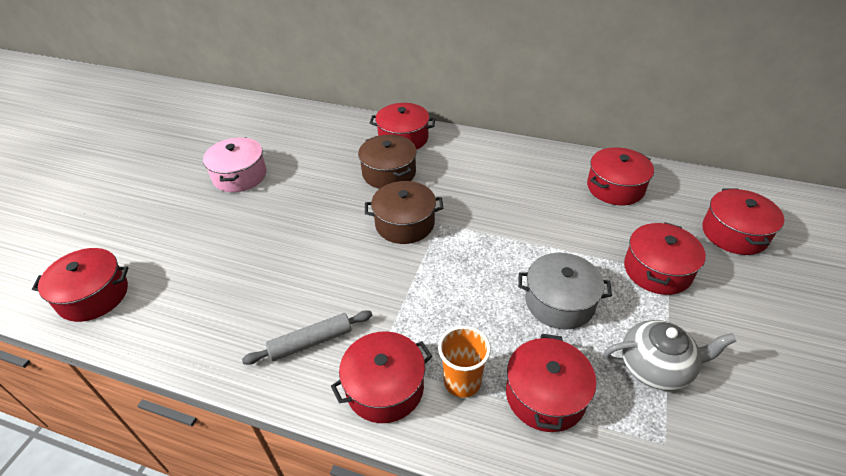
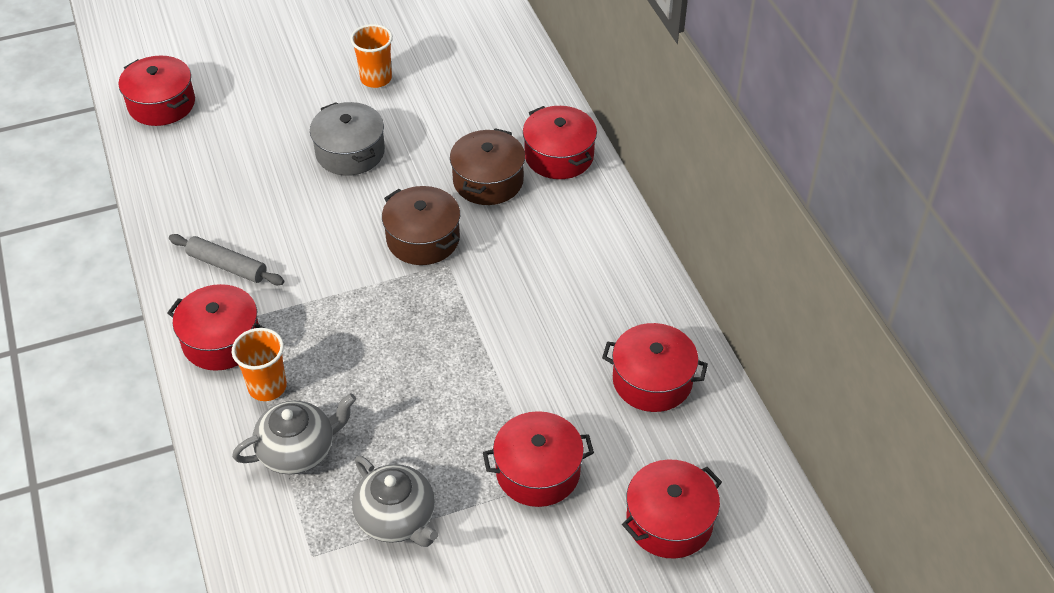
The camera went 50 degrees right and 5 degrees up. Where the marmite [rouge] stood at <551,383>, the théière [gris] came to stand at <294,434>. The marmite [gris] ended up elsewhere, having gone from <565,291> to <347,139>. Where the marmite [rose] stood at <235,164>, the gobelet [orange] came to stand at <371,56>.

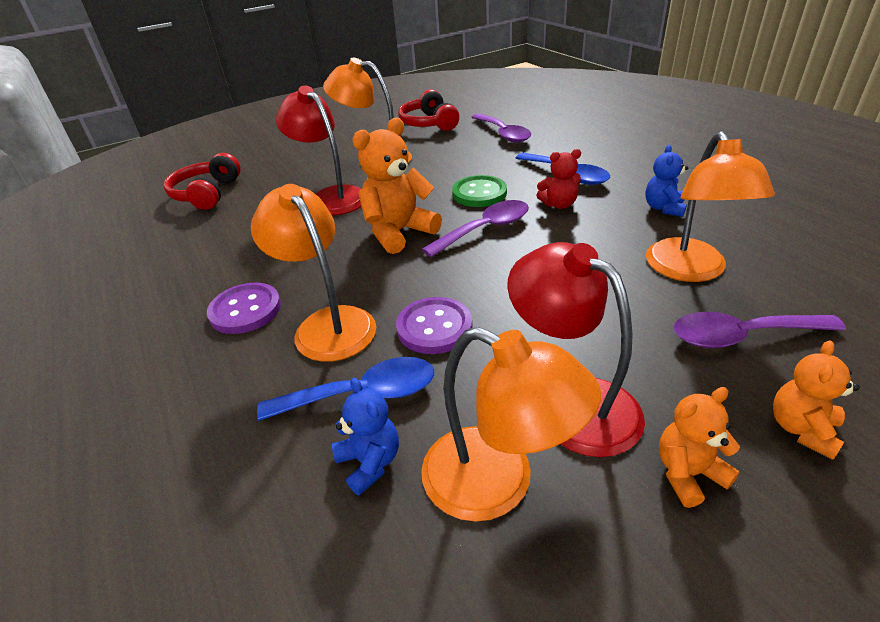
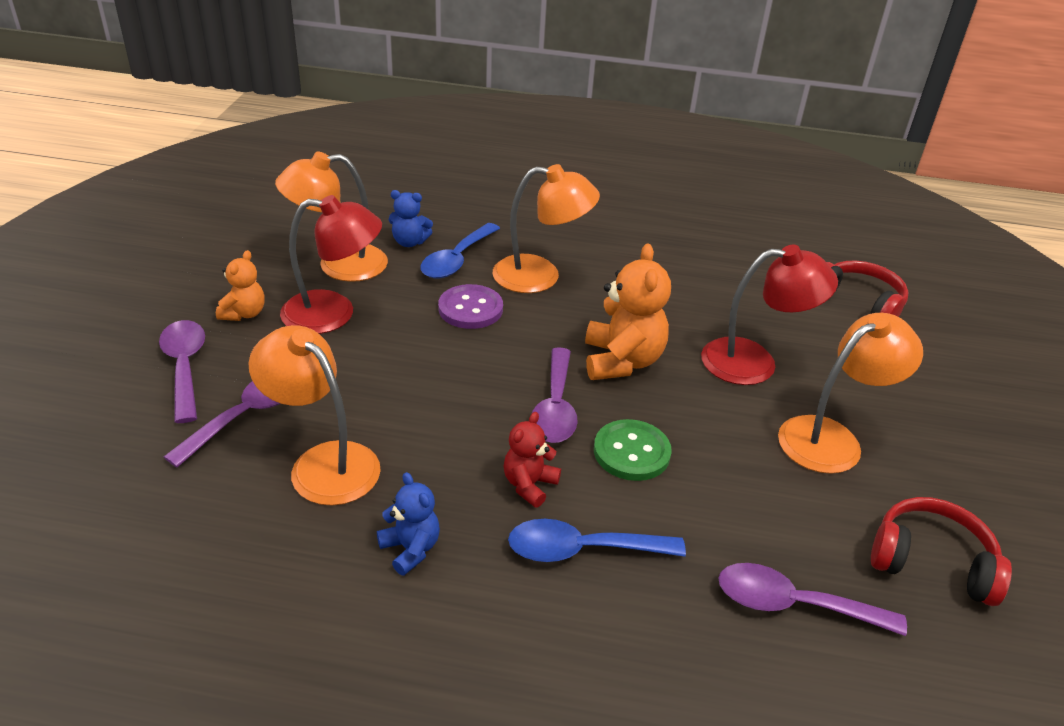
The camera went 125 degrees right and 0 degrees up. Where the ours en peluche [orange] stood at <816,400>, the cuillère [violet] came to stand at <182,371>. The second view lost the bouton [violet] at <244,308>.

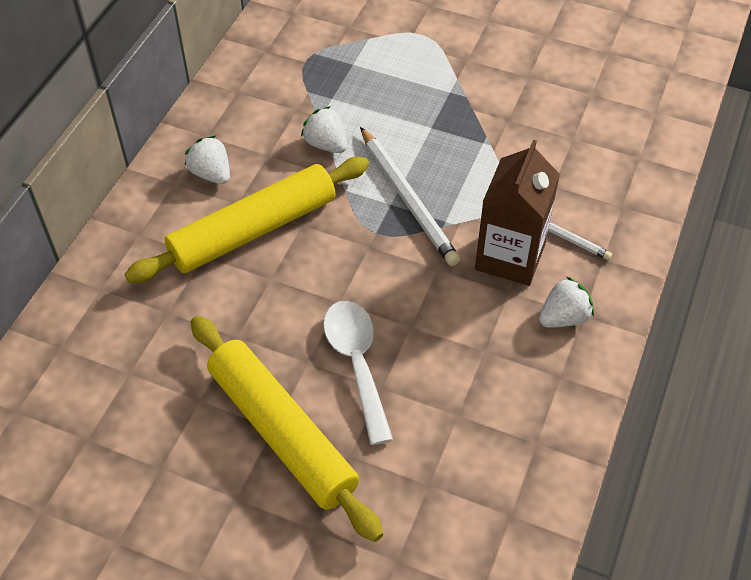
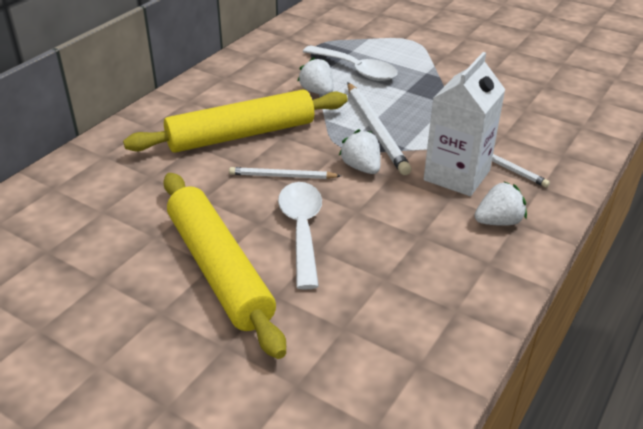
The camera went 10 degrees right and 15 degrees down. The second view gained the crayon [blanc] at <285,173>. The second view gained the cuillère [blanc] at <350,63>. The fraise [blanc] ended up elsewhere, having gone from <207,160> to <360,151>. What was the brique de lait [marron] at <517,213> turned into the brique de lait [blanc] at <464,124>.

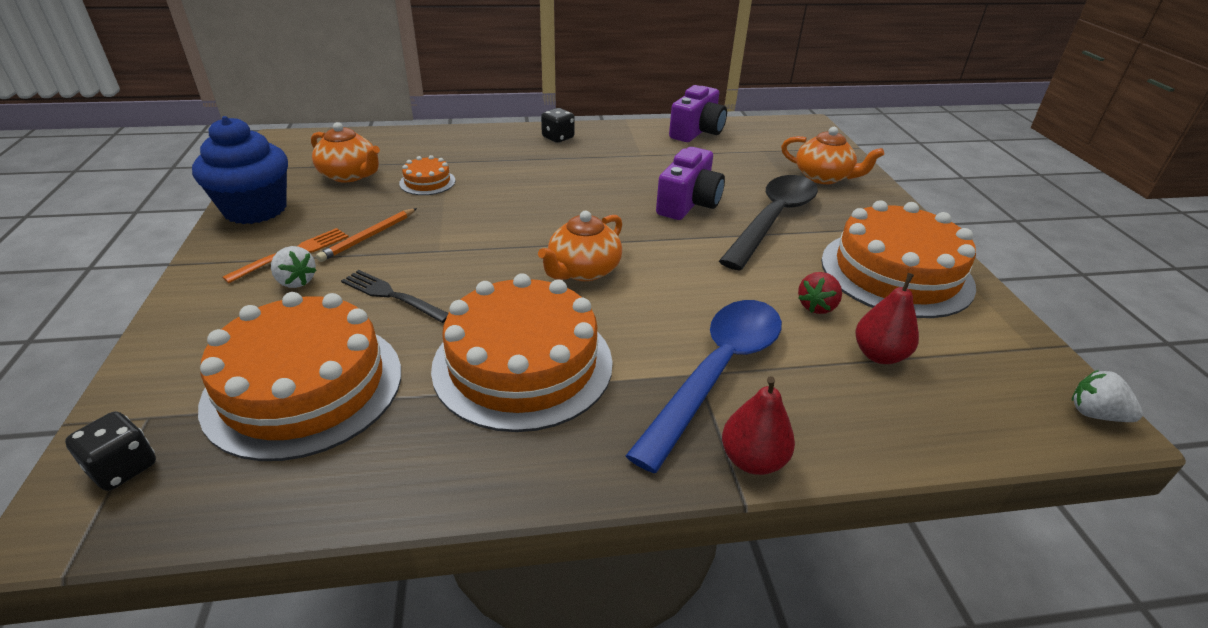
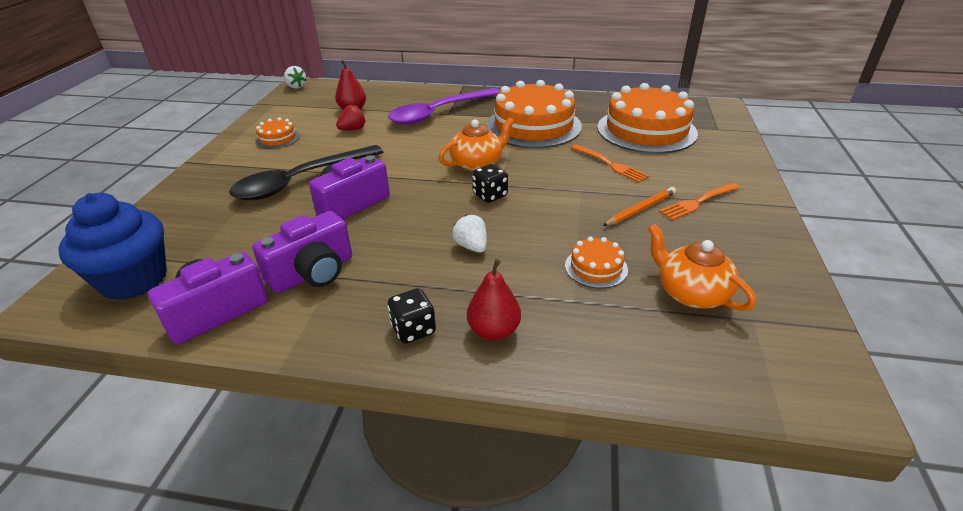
The camera went 160 degrees left and 0 degrees up. The muffin [bleu] ended up elsewhere, having gone from <240,170> to <112,246>. The second view gained the appareil photo [violet] at <302,252>. The size of the gâteau [orange] at <898,259> changed by a factor of 0.44. What was the cuillère [bleu] at <704,386> turned into the cuillère [violet] at <444,106>. The fraise [blanc] ended up elsewhere, having gone from <294,267> to <469,233>. The poire [rouge] ended up elsewhere, having gone from <758,425> to <494,300>. The dé [noir] ended up elsewhere, having gone from <110,451> to <490,183>. What was the fourchette [noir] at <394,296> turned into the fourchette [orange] at <610,163>. The second view lost the théière [orange] at <832,155>.

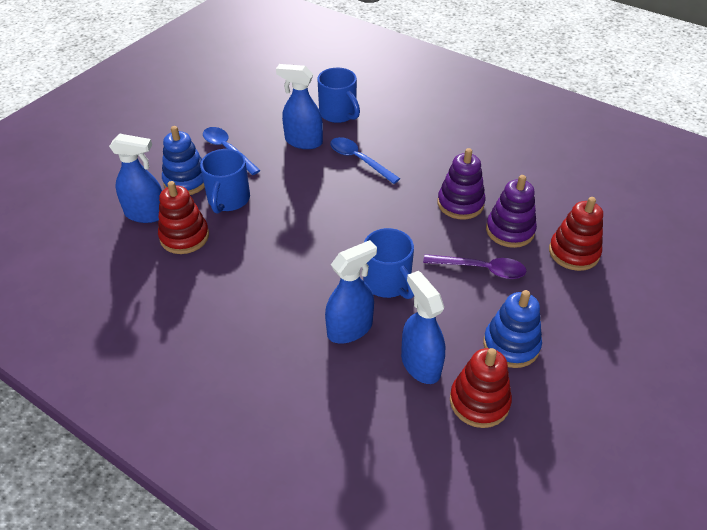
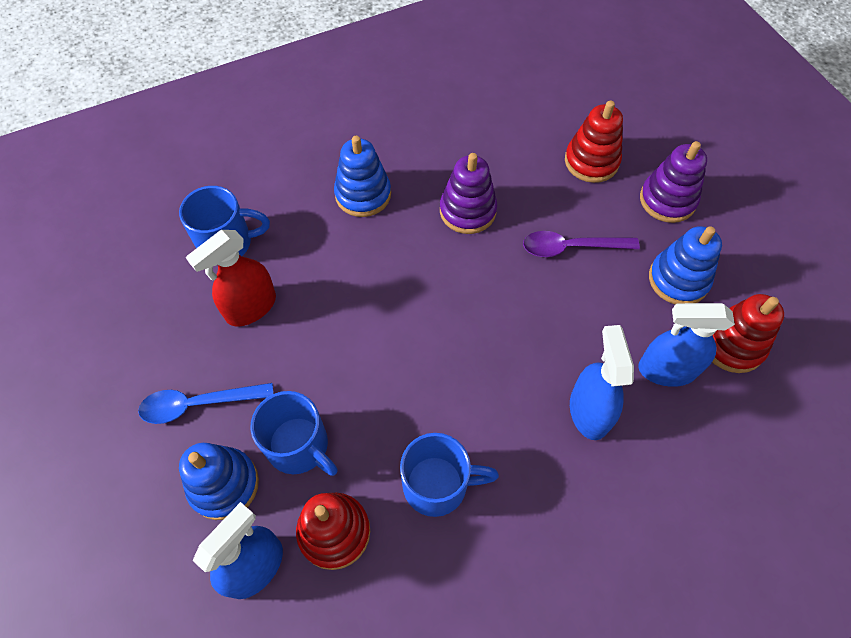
The camera went 60 degrees left and 15 degrees up. What was the vaporisateur [bleu] at <299,106> turned into the vaporisateur [rouge] at <231,278>. The second view gained the jouet à empiler [bleu] at <362,176>. The tasse [bleu] ended up elsewhere, having gone from <388,263> to <449,475>. The cuillère [violet] at <475,266> ended up facing another way, 135 degrees counterclockwise from before. The jouet à empiler [violet] ended up elsewhere, having gone from <511,211> to <673,182>. The second view lost the cuillère [bleu] at <365,160>.

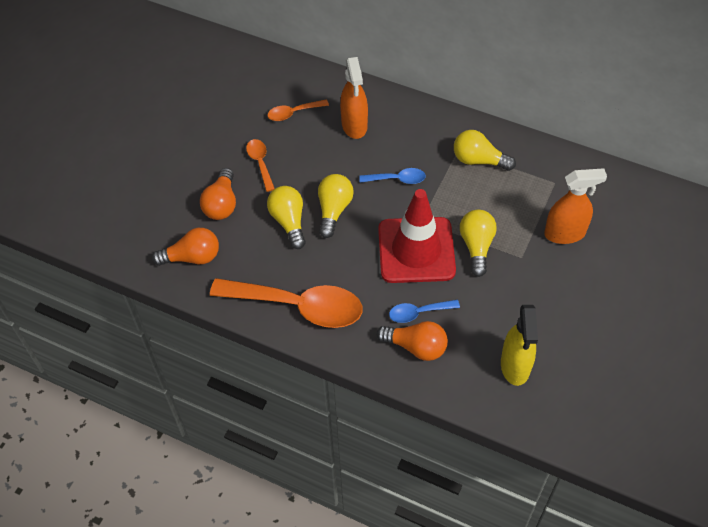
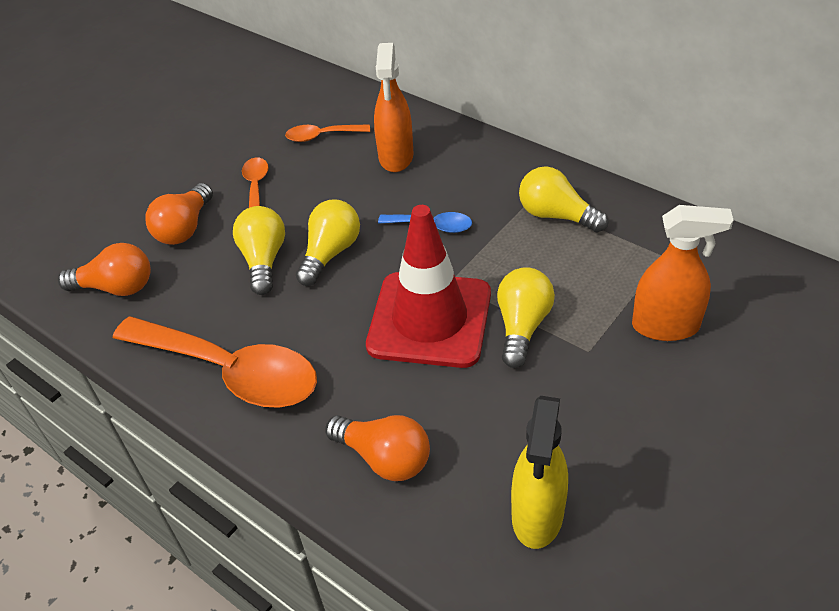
The camera went 15 degrees right and 10 degrees down. The second view lost the cuillère [bleu] at <424,311>.

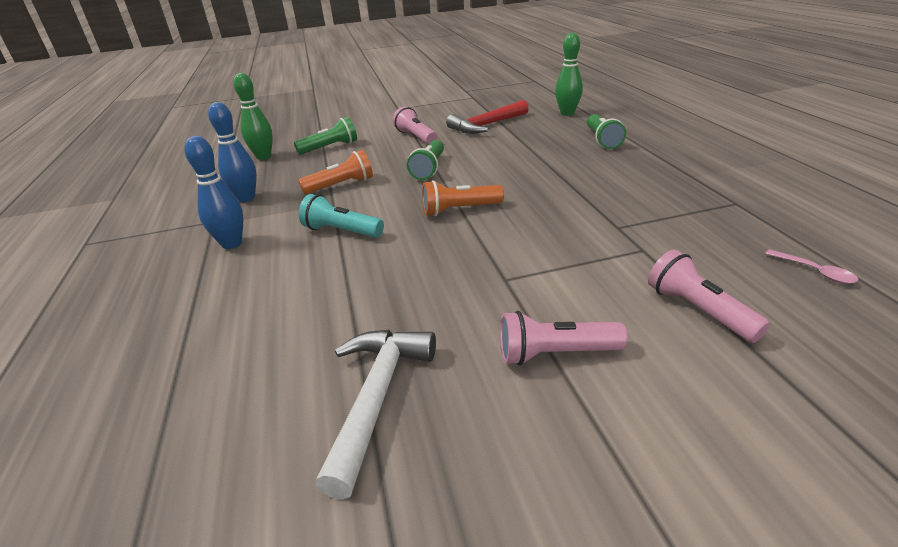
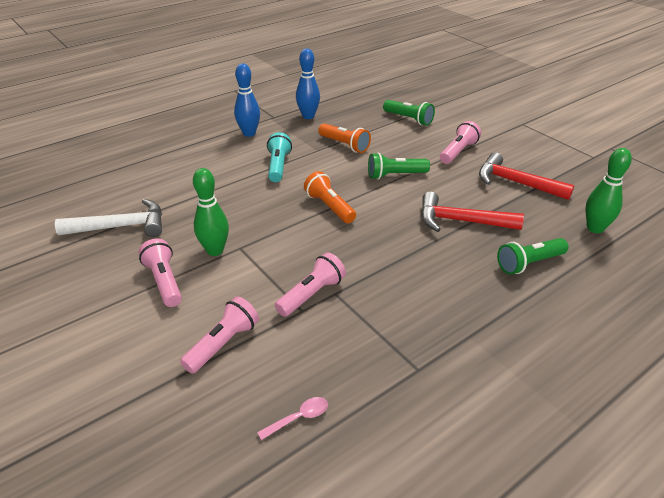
The camera went 65 degrees right and 5 degrees up. The quille [vert] ended up elsewhere, having gone from <253,116> to <211,212>. The cuillère [rose] at <812,266> ended up facing another way, 150 degrees counterclockwise from before. The second view gained the lampe de poche [rose] at <310,284>. The second view gained the marteau [rouge] at <472,212>.

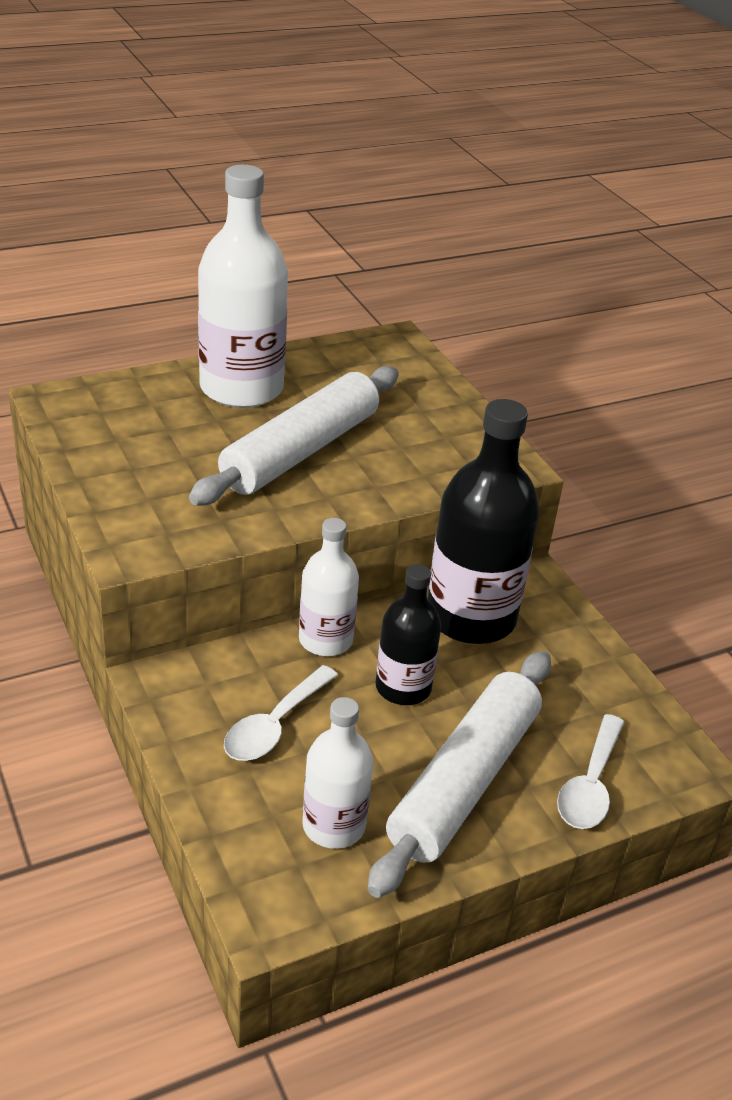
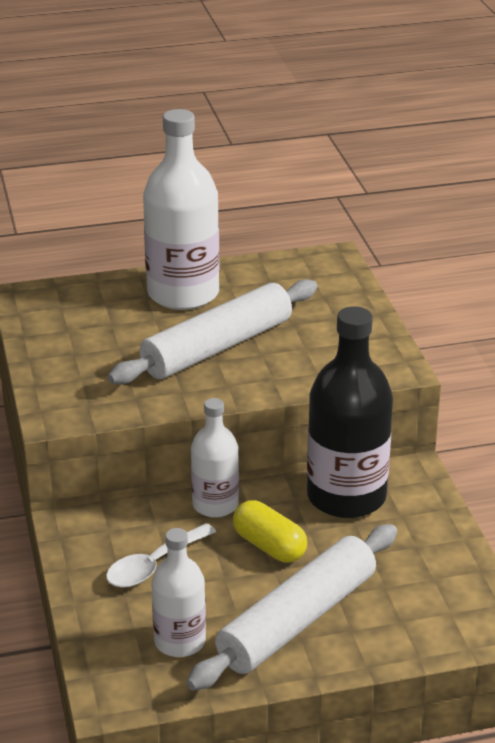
The camera went 15 degrees right and 5 degrees down. Where the bouteille [noir] stood at <408,634>, the gélule [jaune] came to stand at <270,531>. The second view lost the cuillère [blanc] at <591,771>.

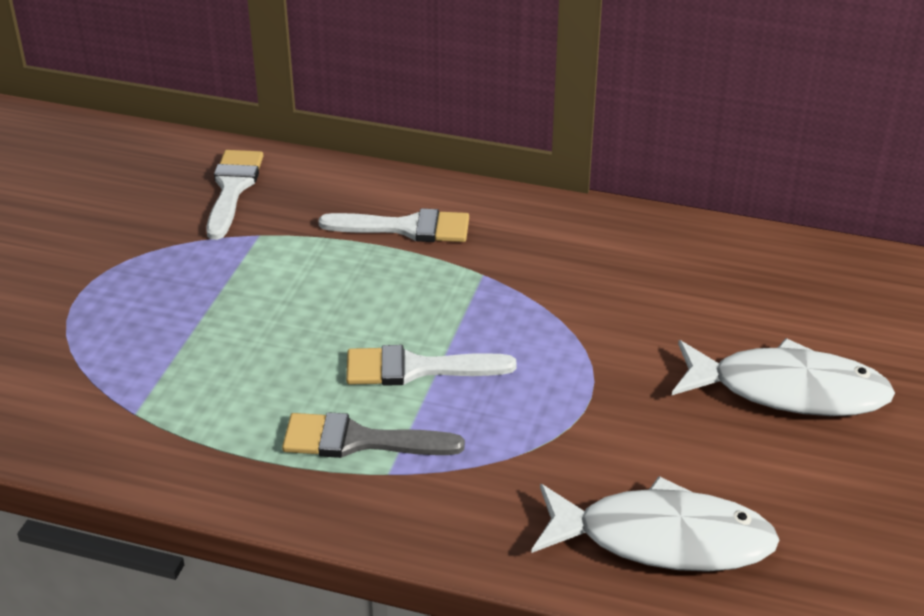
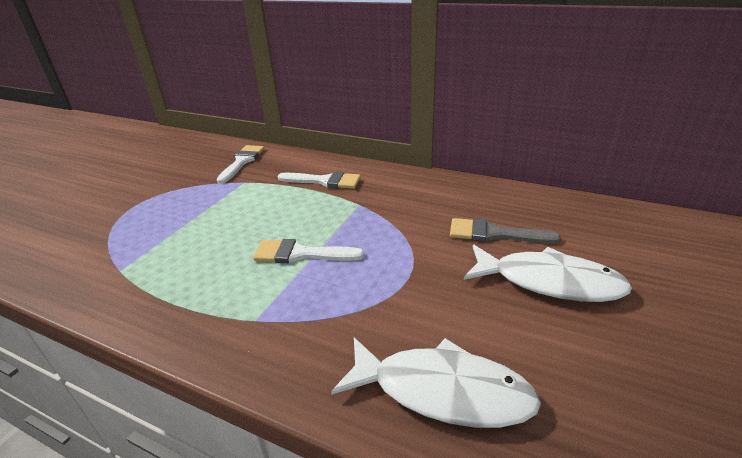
The camera went 10 degrees right and 5 degrees down. The pinceau [gris] ended up elsewhere, having gone from <373,435> to <505,231>.

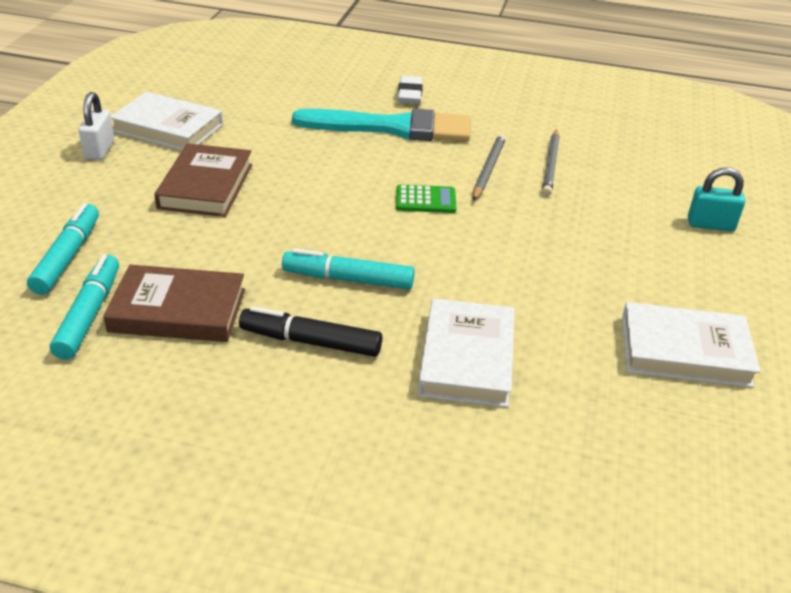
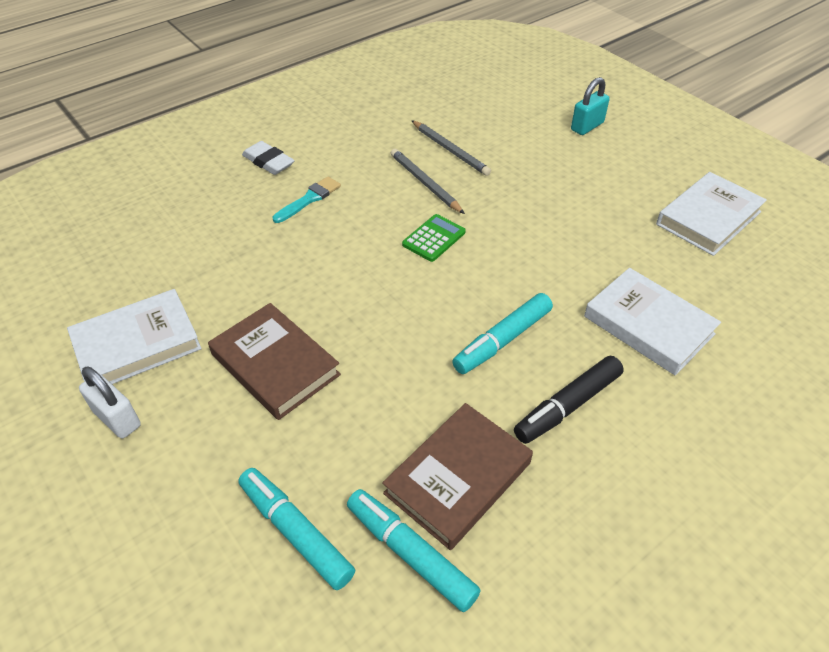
The camera went 50 degrees left and 10 degrees up. The size of the pinceau [turquoise] at <381,125> changed by a factor of 0.45.

